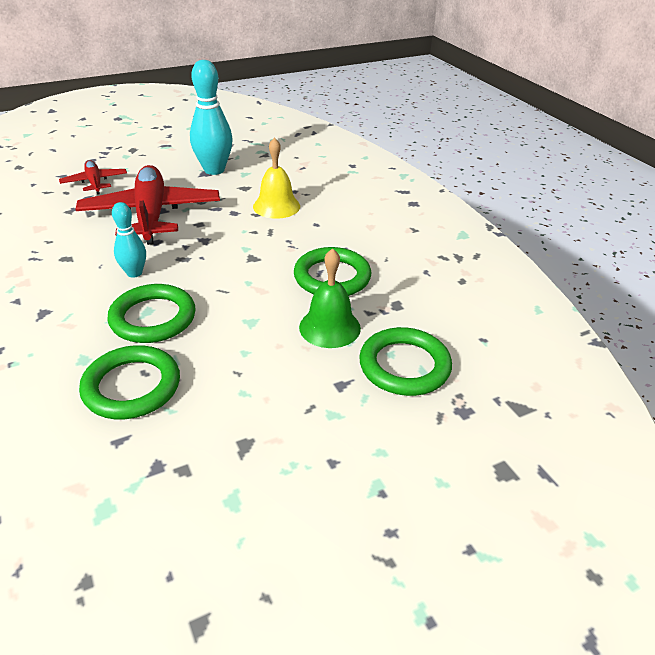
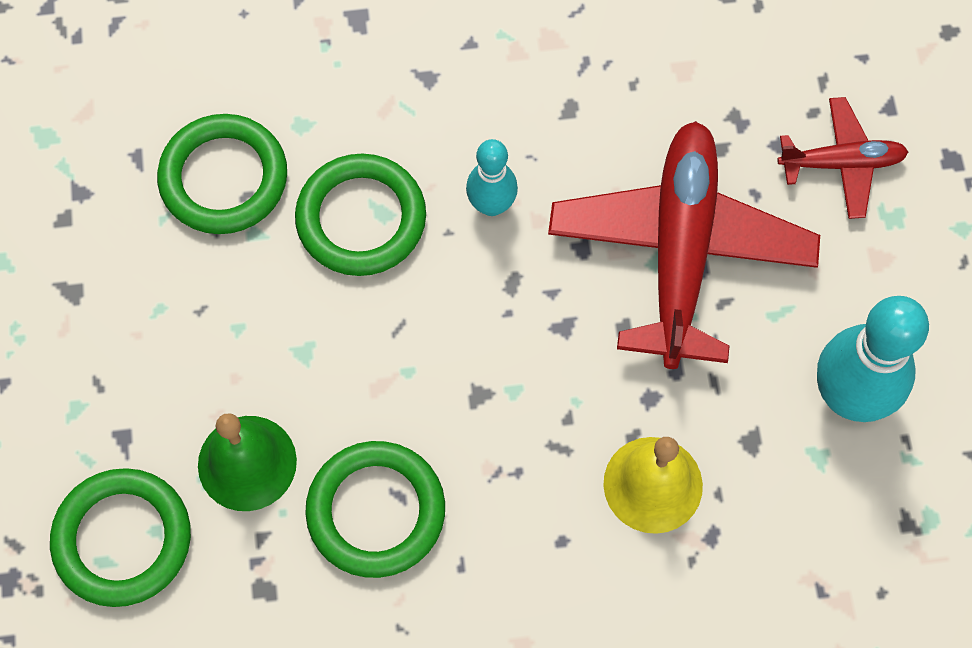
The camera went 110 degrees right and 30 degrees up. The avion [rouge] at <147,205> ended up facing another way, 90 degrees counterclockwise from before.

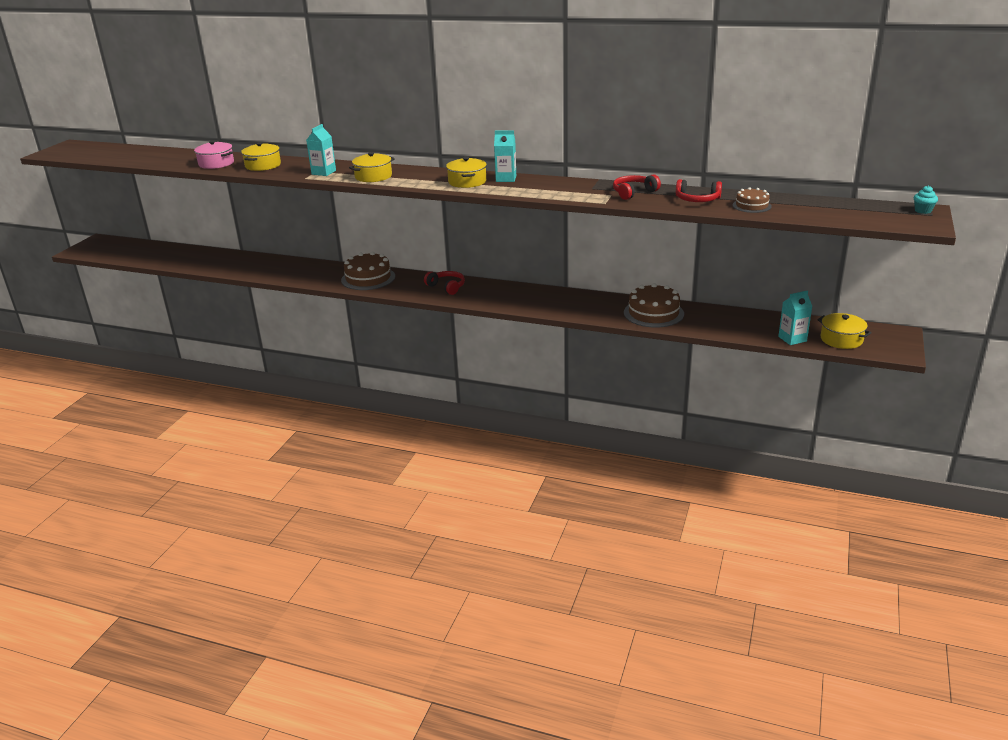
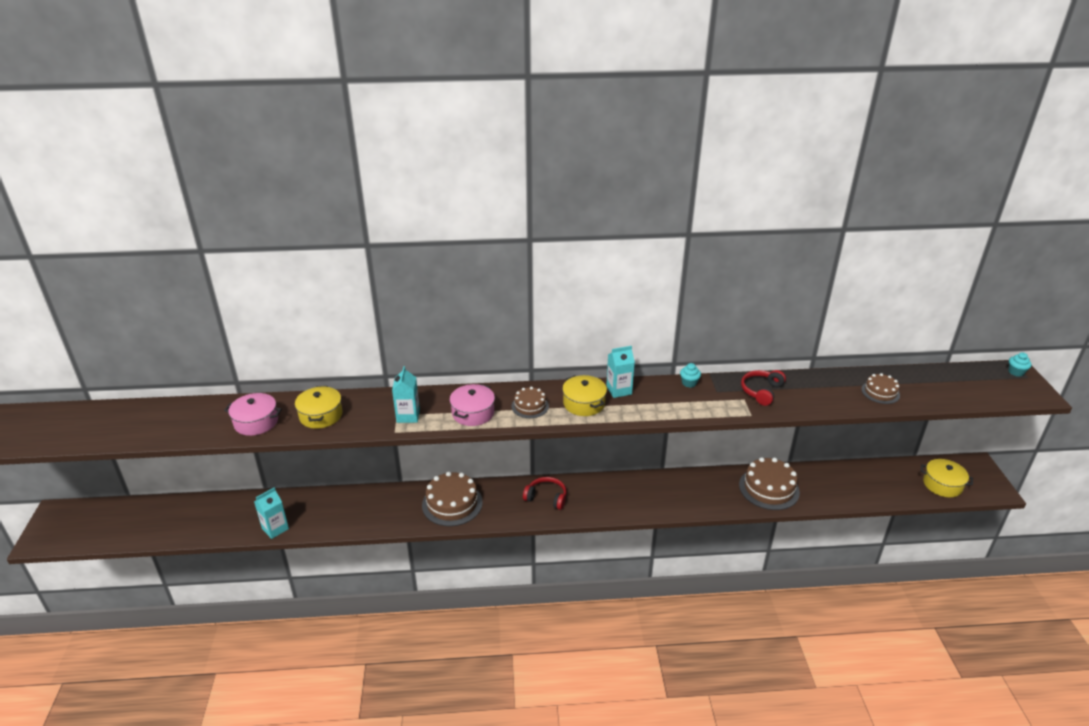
The camera went 25 degrees left and 5 degrees up. The brique de lait [turquoise] ended up elsewhere, having gone from <795,317> to <271,513>. What was the marmite [jaune] at <372,167> turned into the marmite [rose] at <472,405>. The second view gained the gâteau [marron] at <530,402>. The second view gained the muffin [turquoise] at <690,375>. The second view lost the casque audio [rouge] at <699,190>.

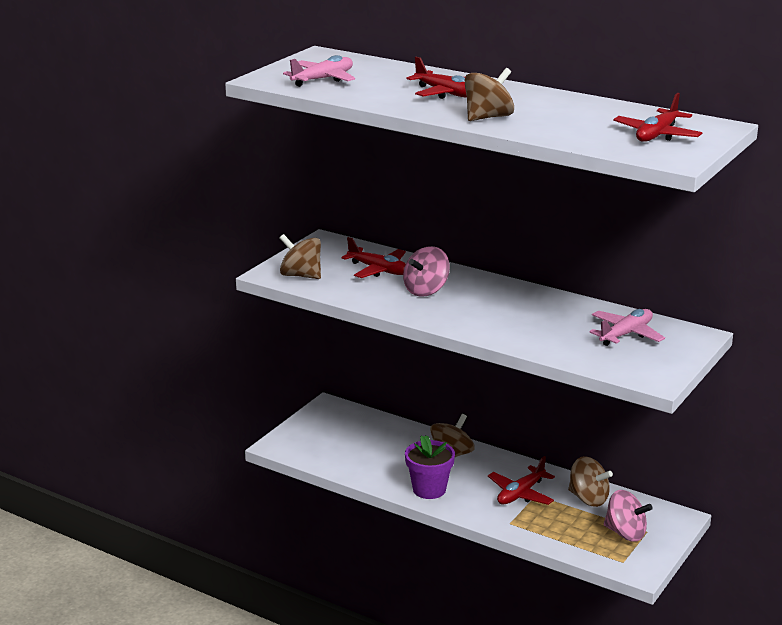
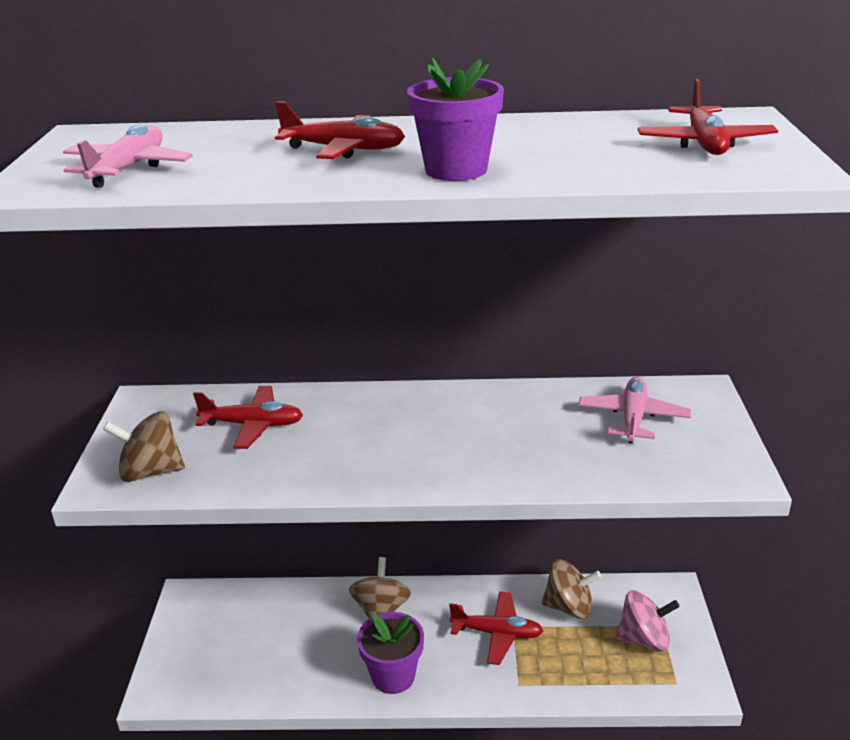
The camera went 30 degrees left and 5 degrees up. Where the toupie [marron] stood at <489,94>, the pot de fleurs [violet] came to stand at <455,119>. The avion [rouge] at <521,480> ended up facing another way, 90 degrees counterclockwise from before. The second view lost the toupie [rose] at <426,271>.

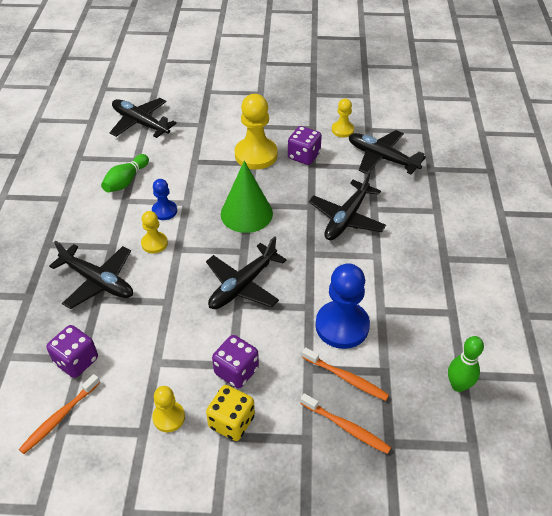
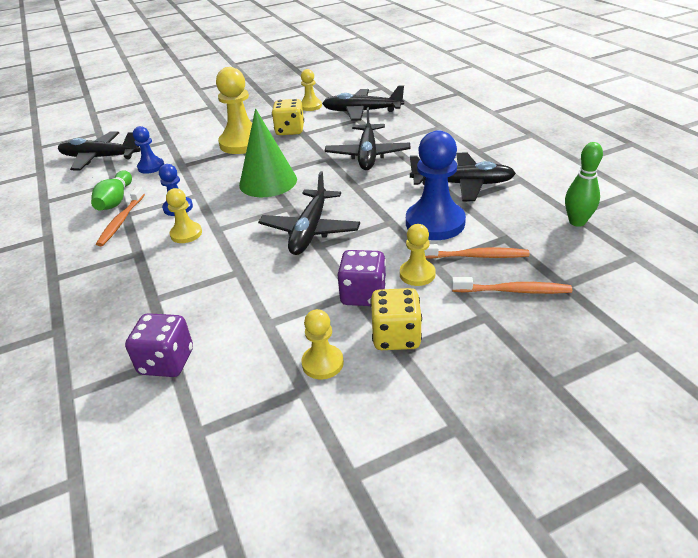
The camera went 25 degrees left and 10 degrees down. The brosse à dents [orange] ended up elsewhere, having gone from <59,414> to <120,216>. The second view gained the pion [bleu] at <148,150>. What was the dé [violet] at <305,145> turned into the dé [jaune] at <288,117>. The second view gained the pion [jaune] at <418,255>. The avion [noir] ended up elsewhere, having gone from <91,275> to <463,177>.

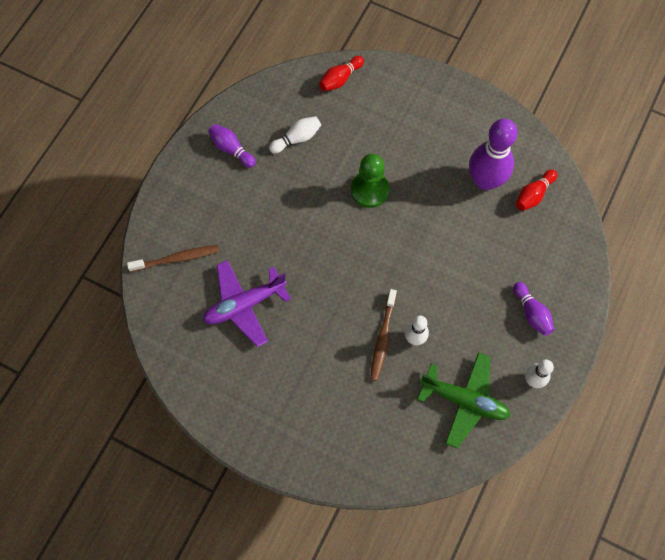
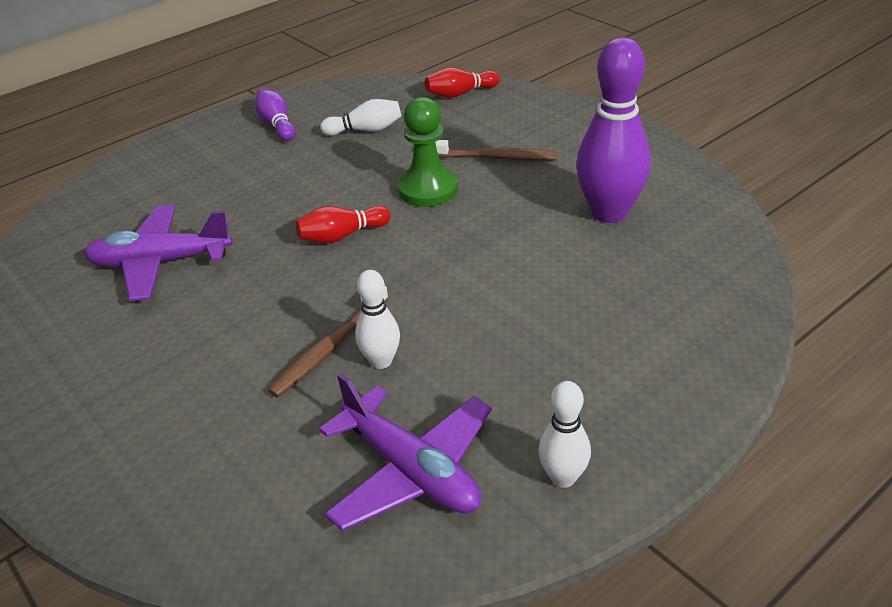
The camera went 25 degrees right and 30 degrees down. The quille [rouge] ended up elsewhere, having gone from <536,190> to <343,224>. What was the avion [vert] at <463,400> turned into the avion [violet] at <405,452>. The brosse à dents [marron] ended up elsewhere, having gone from <173,258> to <496,150>. The second view lost the quille [violet] at <533,309>.

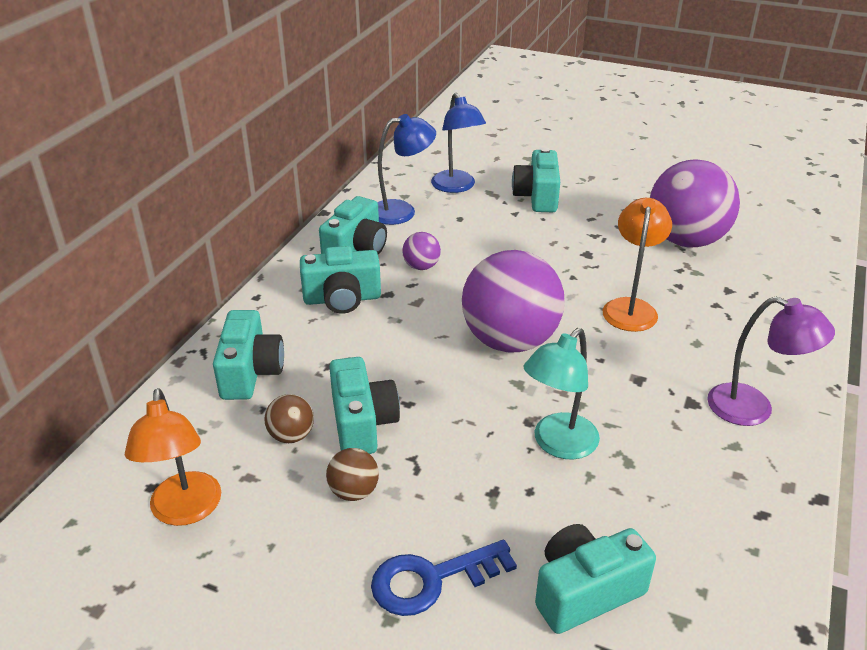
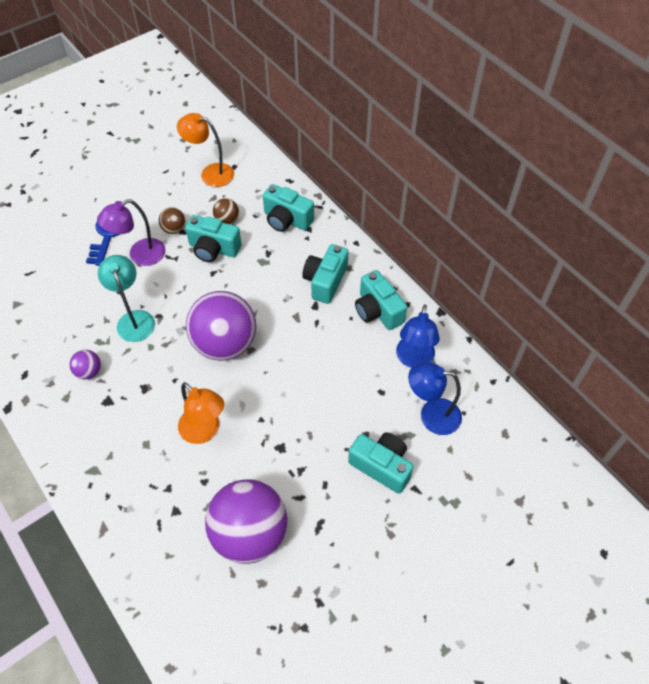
The camera went 120 degrees right and 20 degrees up. The balle [violet] ended up elsewhere, having gone from <421,251> to <85,364>. The lampe [violet] ended up elsewhere, having gone from <771,361> to <131,232>. The second view lost the appareil photo [turquoise] at <595,579>.

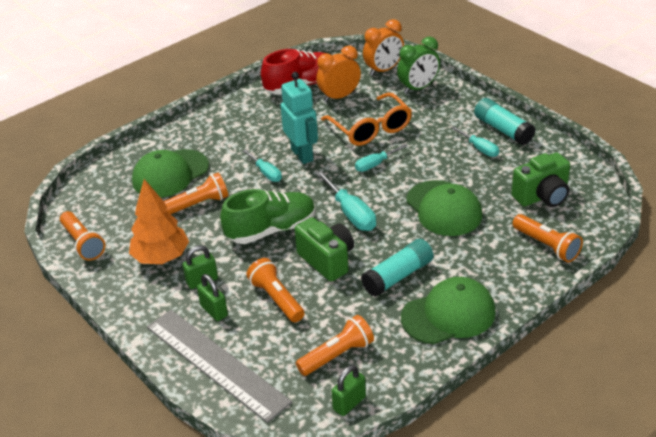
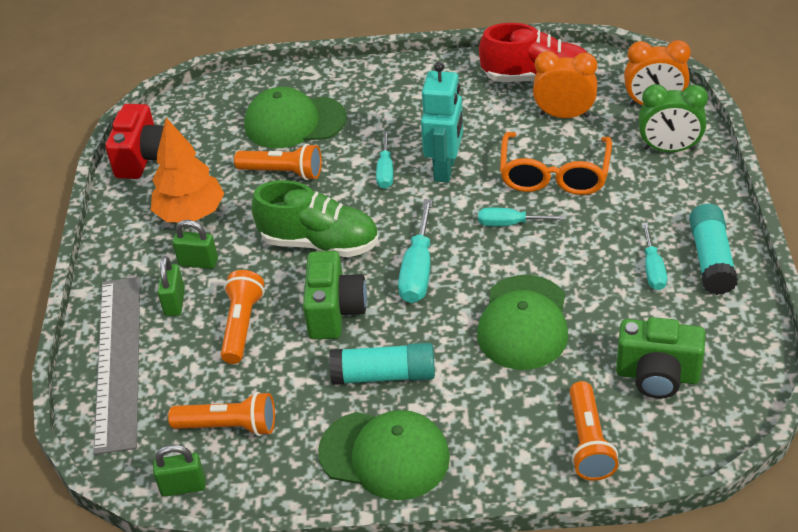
The camera went 40 degrees right and 5 degrees up. Where the lampe de poche [orange] stood at <82,236>, the appareil photo [rouge] came to stand at <134,141>.

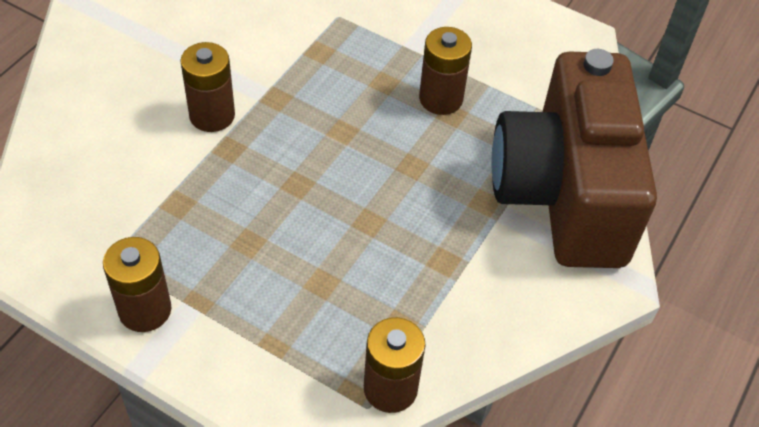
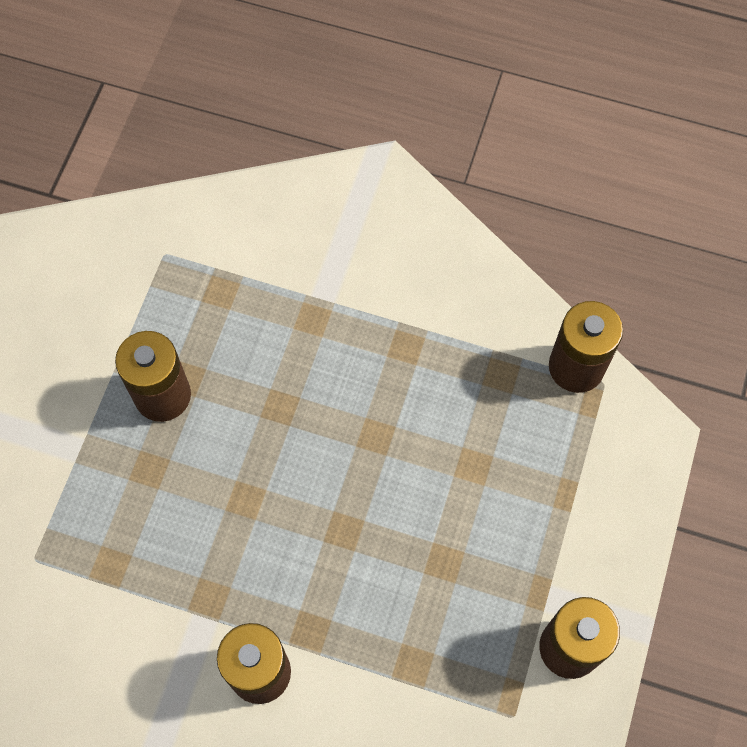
The camera went 100 degrees left and 15 degrees up. The second view lost the appareil photo [marron] at <574,158>.

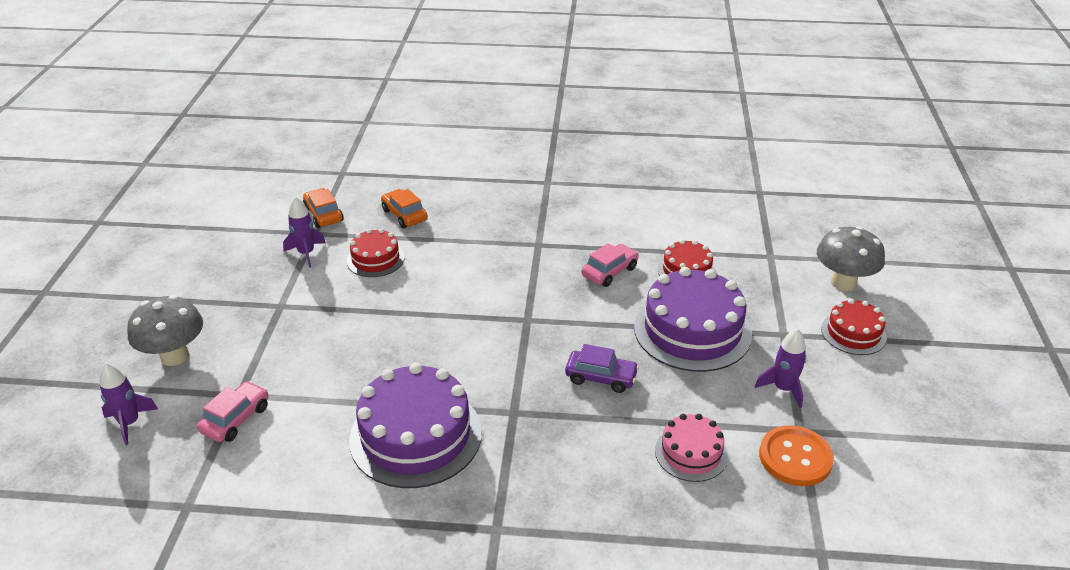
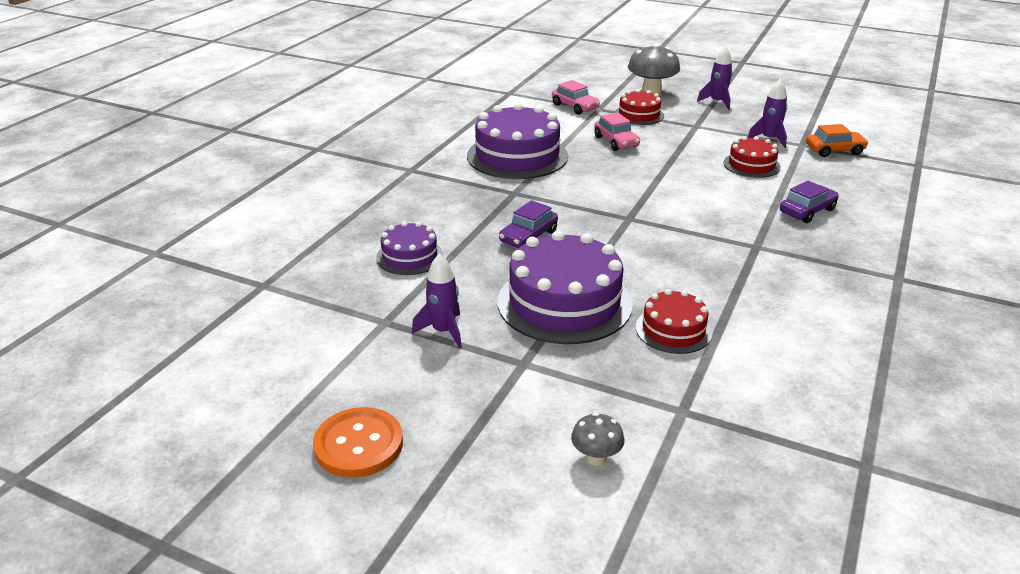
The camera went 110 degrees right and 5 degrees down. The bouton [orange] ended up elsewhere, having gone from <796,455> to <358,442>. What was the gâteau [rose] at <691,448> turned into the gâteau [violet] at <409,248>. The size of the champignon [gris] at <851,258> changed by a factor of 0.52. The voiture [rose] ended up elsewhere, having gone from <610,265> to <617,131>. The gâteau [rouge] ended up elsewhere, having gone from <854,327> to <639,107>. The fusée [violet] ended up elsewhere, having gone from <128,403> to <715,77>. The second view gained the voiture [violet] at <809,202>. The second view lost the voiture [orange] at <404,208>.

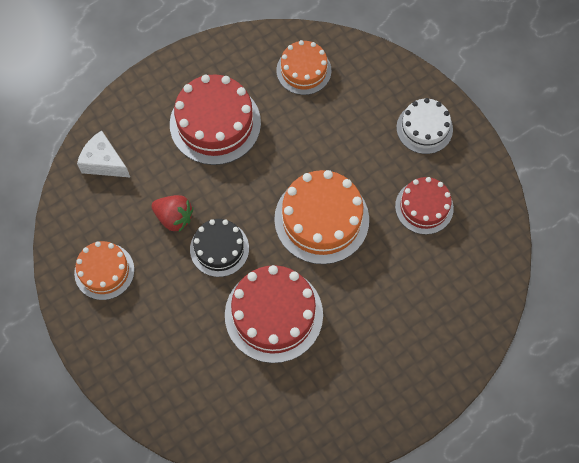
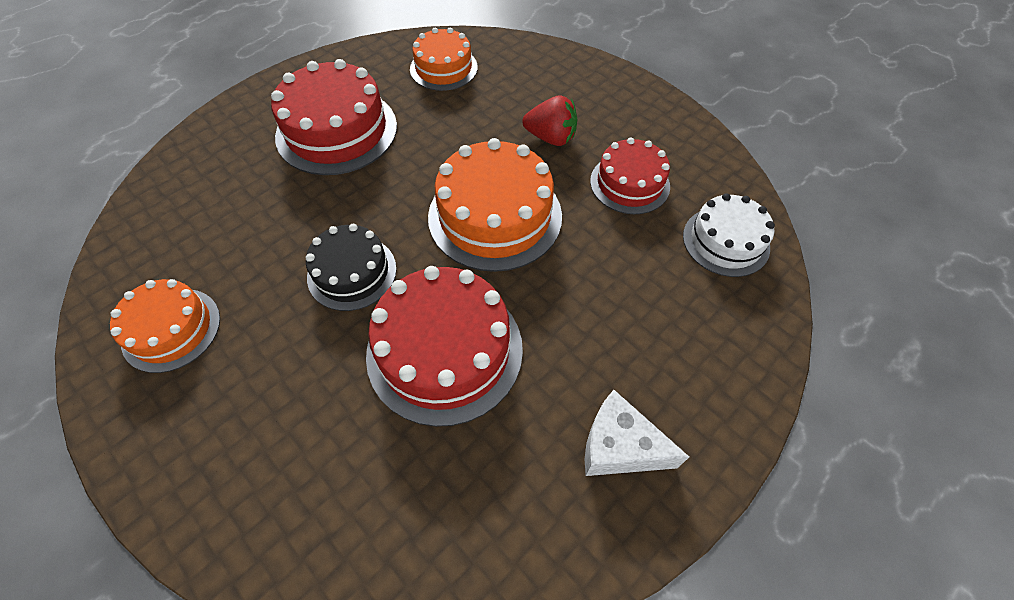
The camera went 10 degrees left and 10 degrees down. The fraise [rouge] ended up elsewhere, having gone from <172,213> to <549,120>. The fromage [blanc] ended up elsewhere, having gone from <103,153> to <637,433>. The gâteau [blanc] ended up elsewhere, having gone from <424,126> to <729,235>.

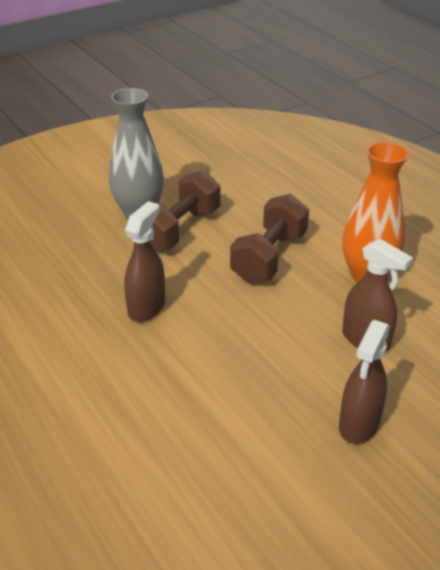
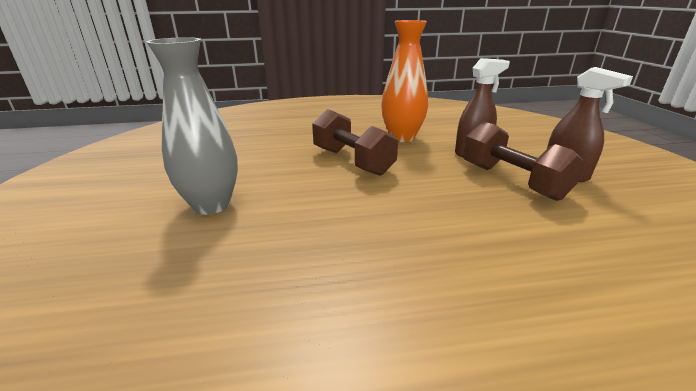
The camera went 65 degrees left and 10 degrees down. The haltère [marron] ended up elsewhere, having gone from <185,211> to <524,161>. The second view lost the vaporisateur [marron] at <144,261>.

